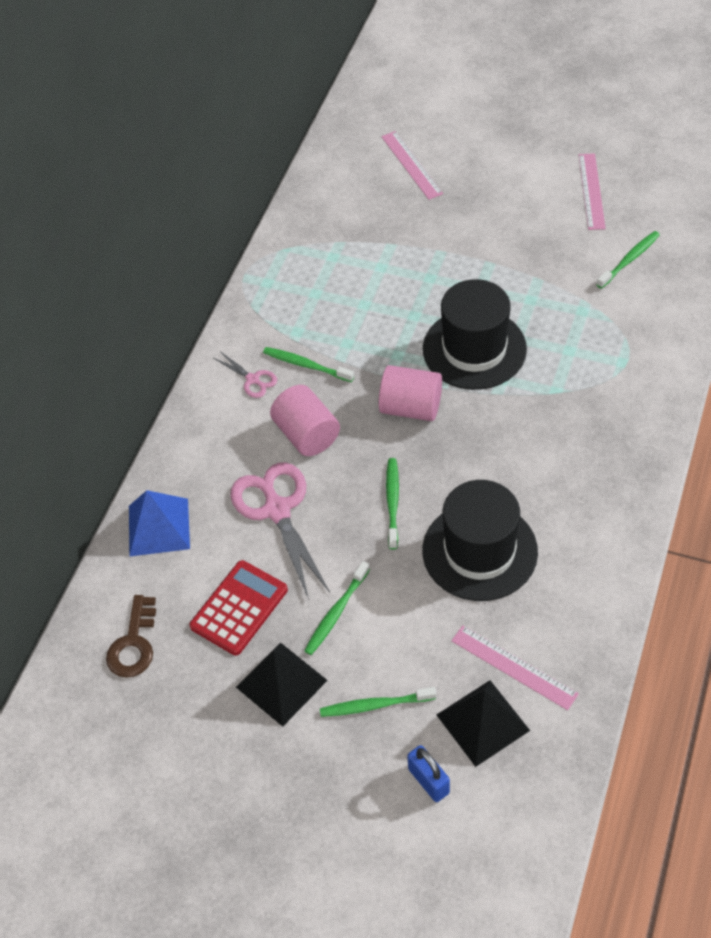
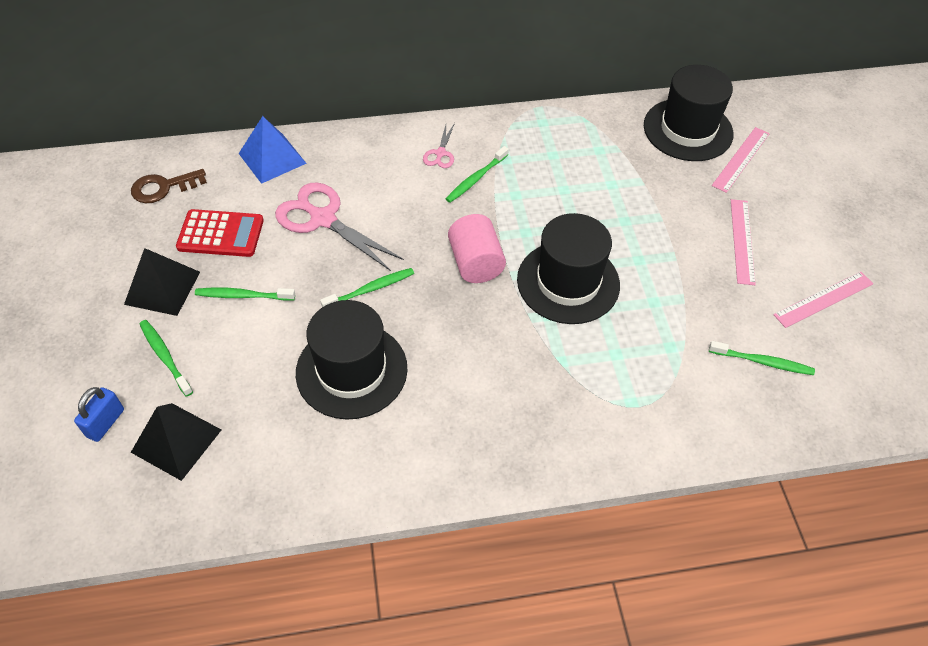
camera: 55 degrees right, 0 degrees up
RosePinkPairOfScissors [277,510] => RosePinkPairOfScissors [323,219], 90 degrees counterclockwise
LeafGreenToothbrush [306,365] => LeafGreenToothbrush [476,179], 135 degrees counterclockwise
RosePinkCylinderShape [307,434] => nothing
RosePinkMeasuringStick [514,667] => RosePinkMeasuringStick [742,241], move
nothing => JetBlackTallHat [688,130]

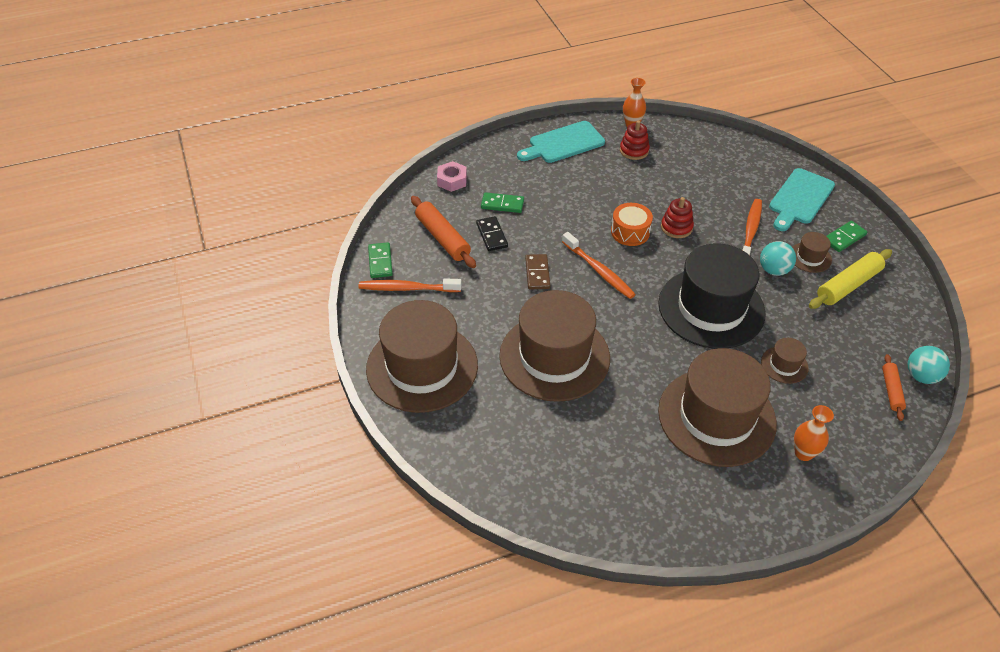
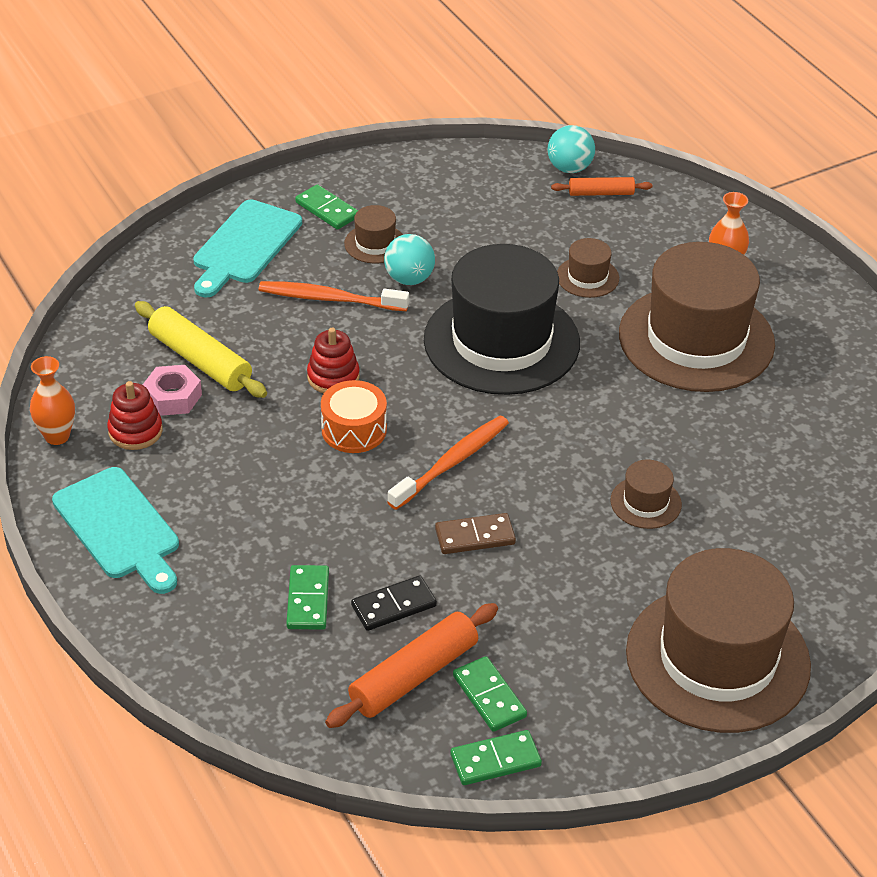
camera: 100 degrees left, 5 degrees down
OrangeToothbrush [407,288] => nothing
RosePinkNut [452,180] => RosePinkNut [173,397], move
DarkBrownTallHat [554,356] => DarkBrownTallHat [645,502], x0.42
TealCuttingBoard [800,199] => TealCuttingBoard [244,246], 90 degrees clockwise
GoldenPastryRoller [848,285] => GoldenPastryRoller [200,360], move
nothing => LeafGreenDominoTile [489,696]

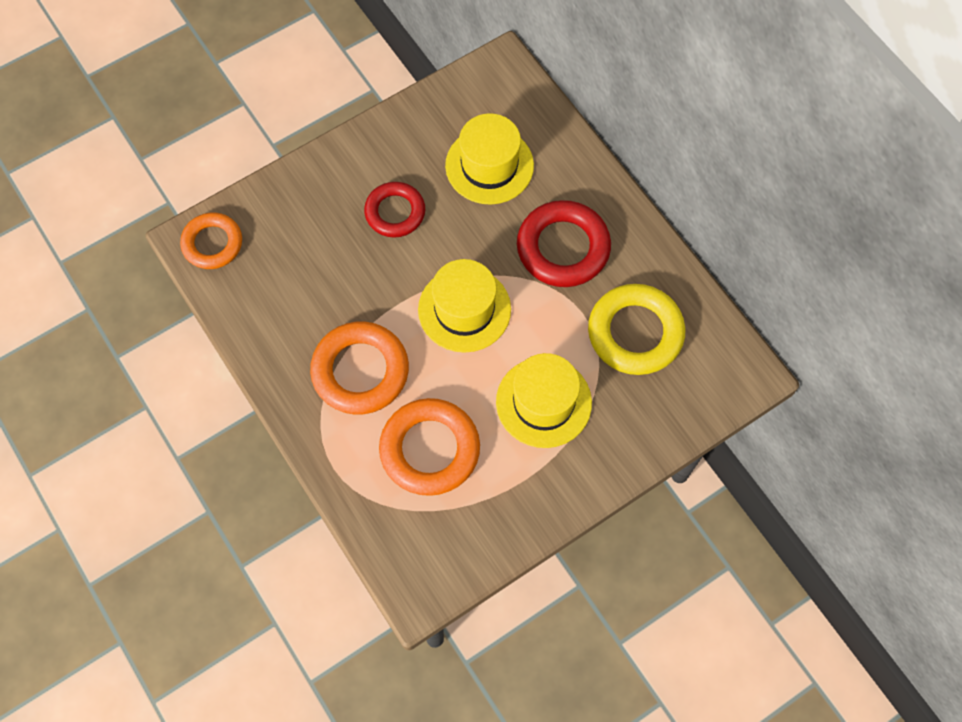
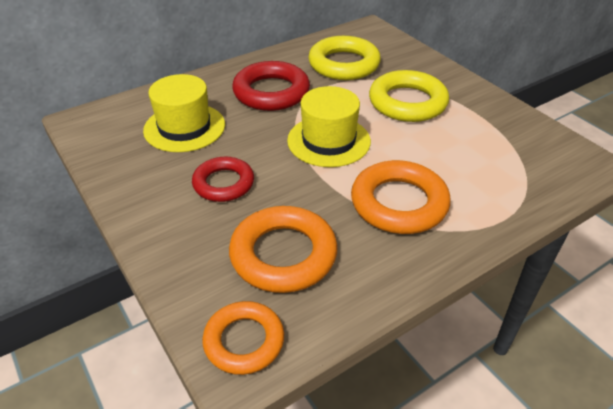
camera: 90 degrees left, 25 degrees down
OrangeRing [430,449] => OrangeRing [283,254], move
GoldenTallHat [543,402] => GoldenRing [407,102]

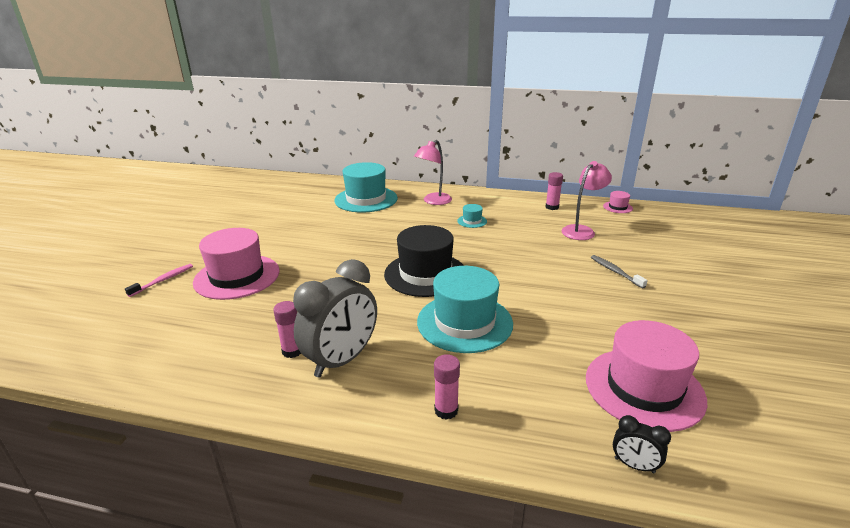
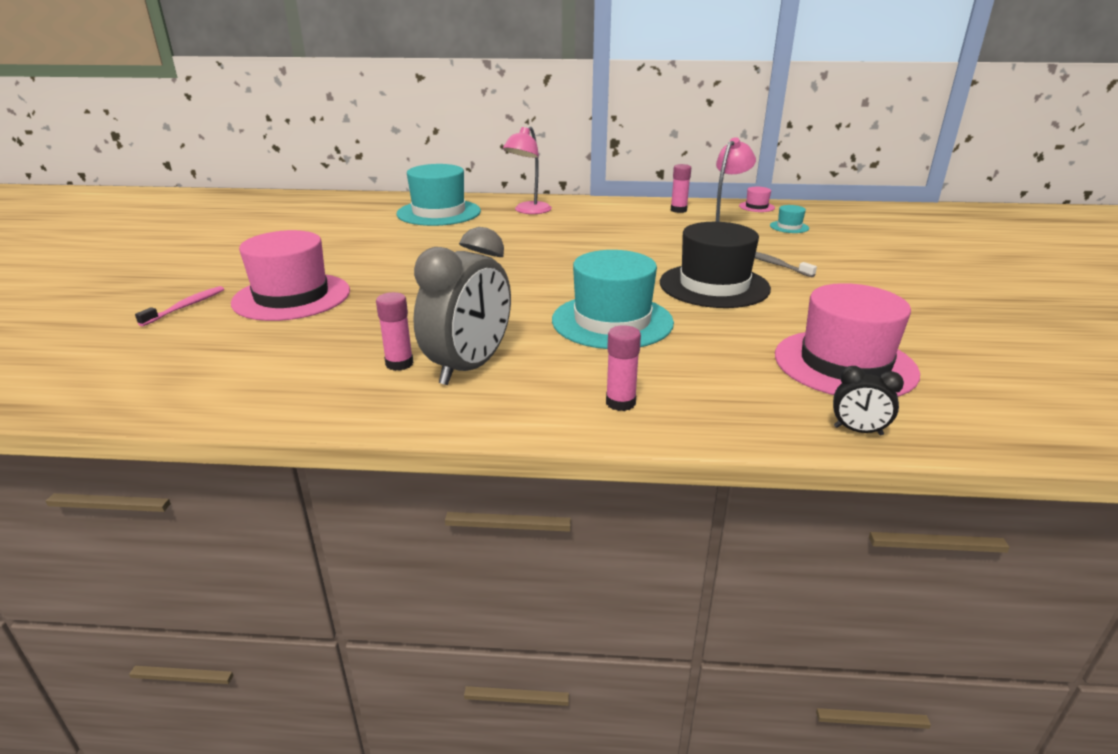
camera: 10 degrees left, 0 degrees up
JetBlackTallHat [425,274] => JetBlackTallHat [714,286], move
TealTallHat [472,221] => TealTallHat [789,227], move

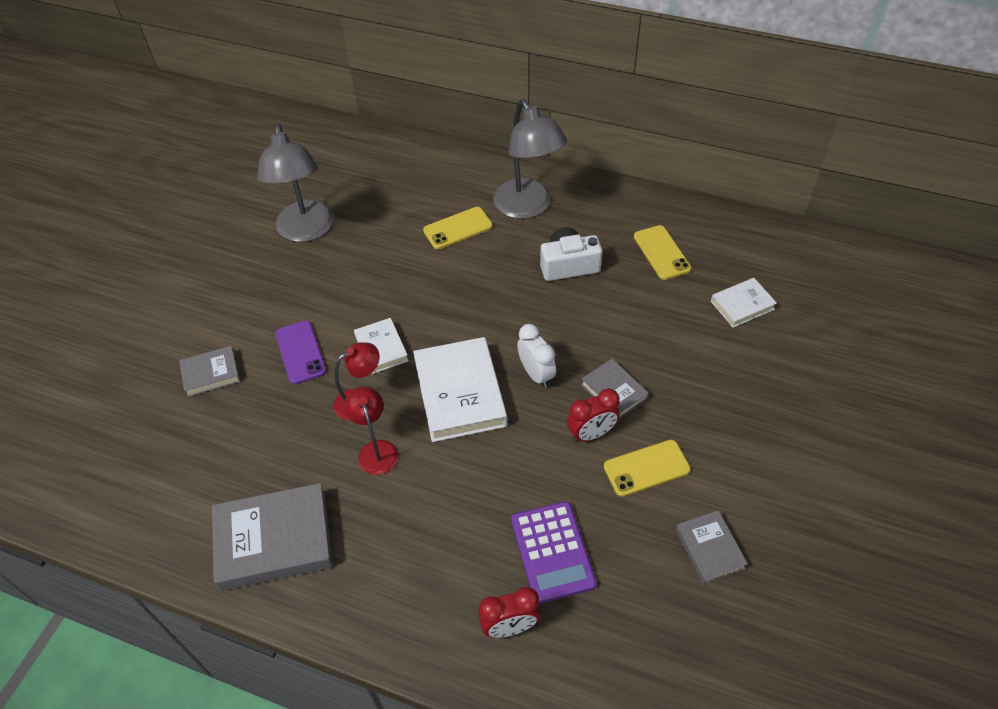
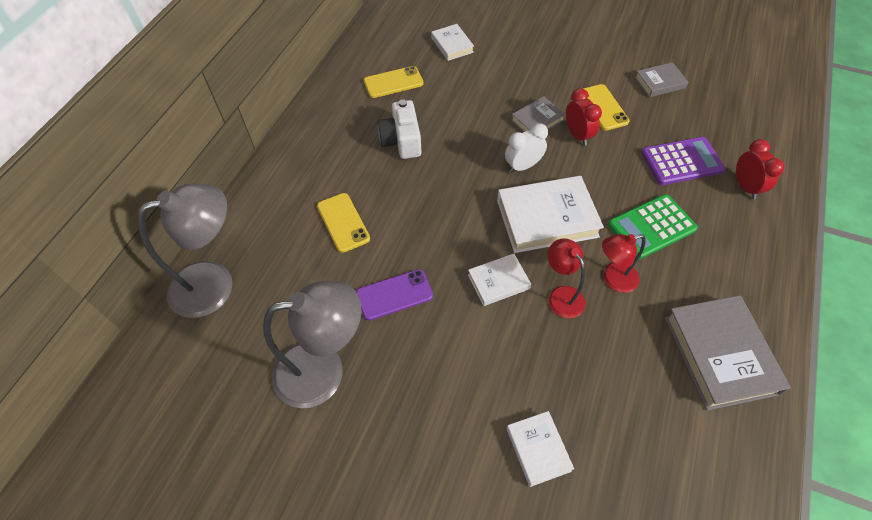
camera: 90 degrees left, 5 degrees up
AshGreyBook [211,374] => WhiteBook [538,449]
VioletMobilePhone [300,352] => VioletMobilePhone [394,295], move
AshGreyDeskLamp [528,207] => AshGreyDeskLamp [215,284], move
nothing => LeafGreenAddingMachine [651,227]

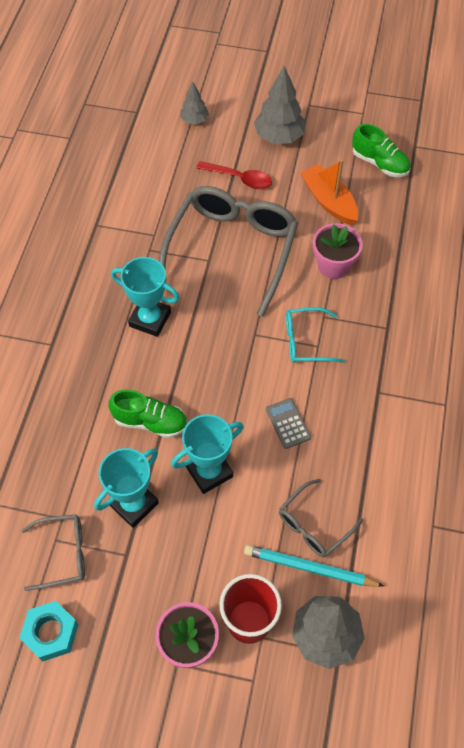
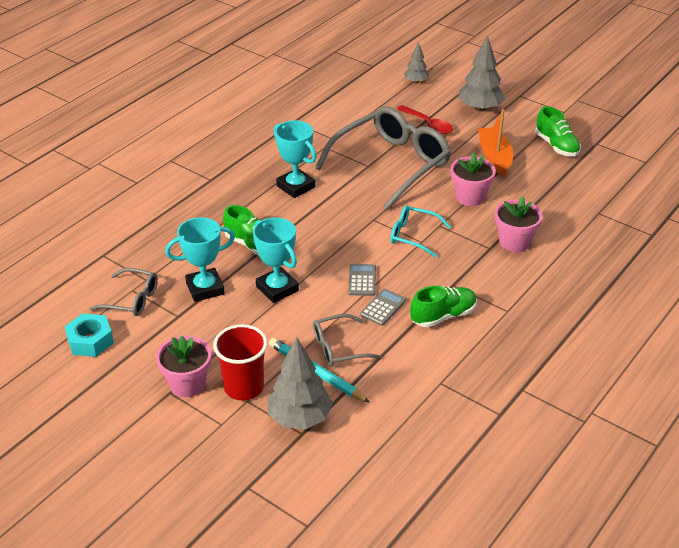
camera: 25 degrees right, 20 degrees down
TealAwardCup [209,471] => TealAwardCup [277,288], 60 degrees clockwise
nothing => AshGreyAddingMachine [383,307]
nothing => LeafGreenSneaker [443,316]
nothing => RosePinkPottedPlant [514,242]

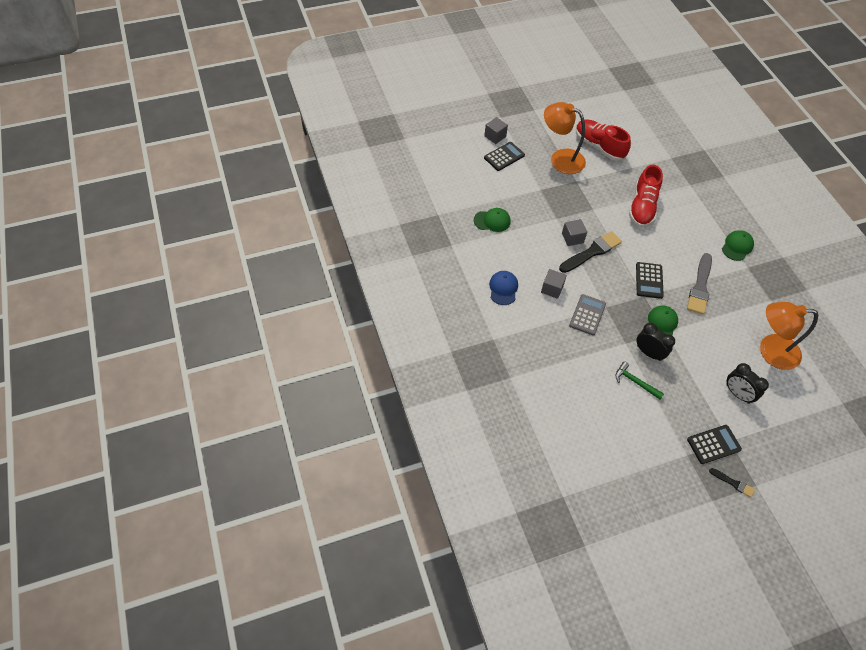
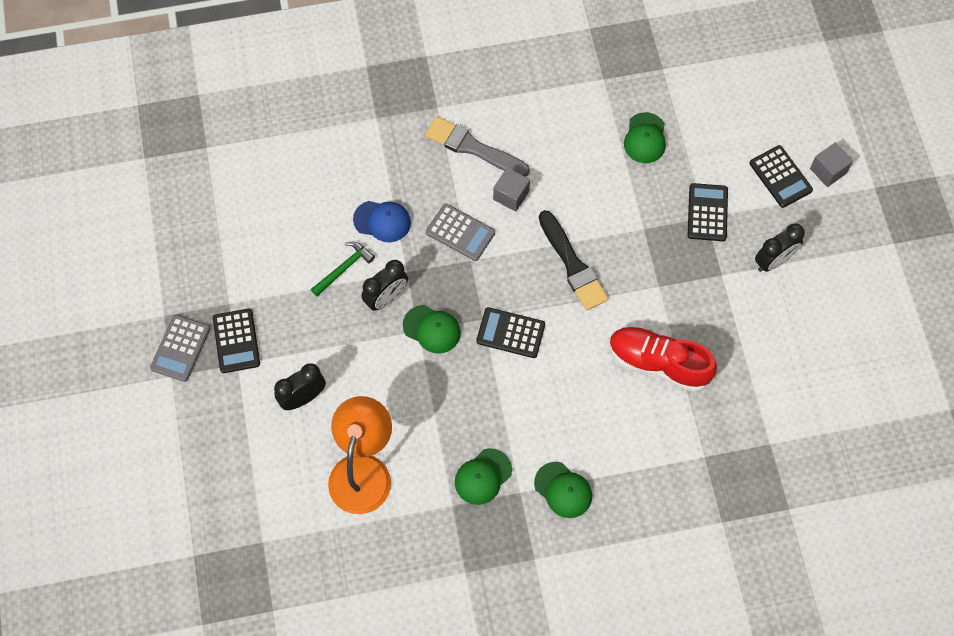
camera: 100 degrees right, 10 degrees up
BluePeakedCap [503,288] => BluePeakedCap [382,221], move
OrangeDeskLamp [560,158] => JetBlackClock [773,261]
AshGreyCube [572,238] => nothing
ScarletSneaker [599,147] => nothing
AshGreyPaintBrush [700,286] => AshGreyPaintBrush [473,147], move
JetBlackPaintBrush [733,483] => AshGreyAddingMachine [180,348]
nothing => LeafGreenPeakedCap [483,476]
nothing => JetBlackAddingMachine [707,212]

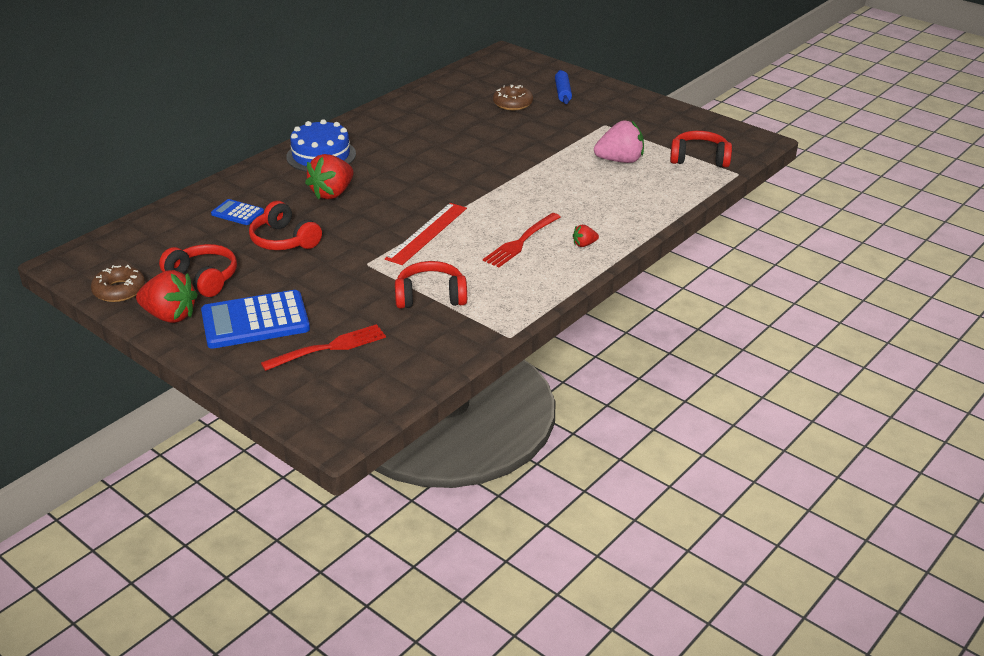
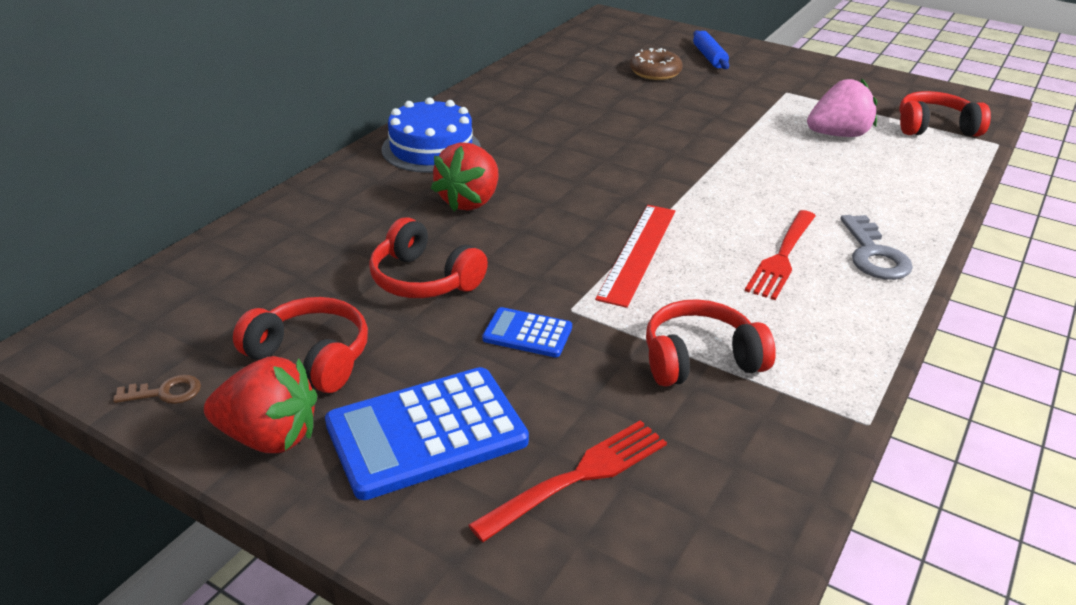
camera: 10 degrees left, 0 degrees up
DarkBrownDoughnut [119,290] => DarkBrownKey [165,392]
BlueAddingMachine [237,213] => BlueAddingMachine [527,333], move
ScarletToyStrawberry [584,244] => AshGreyKey [874,254]

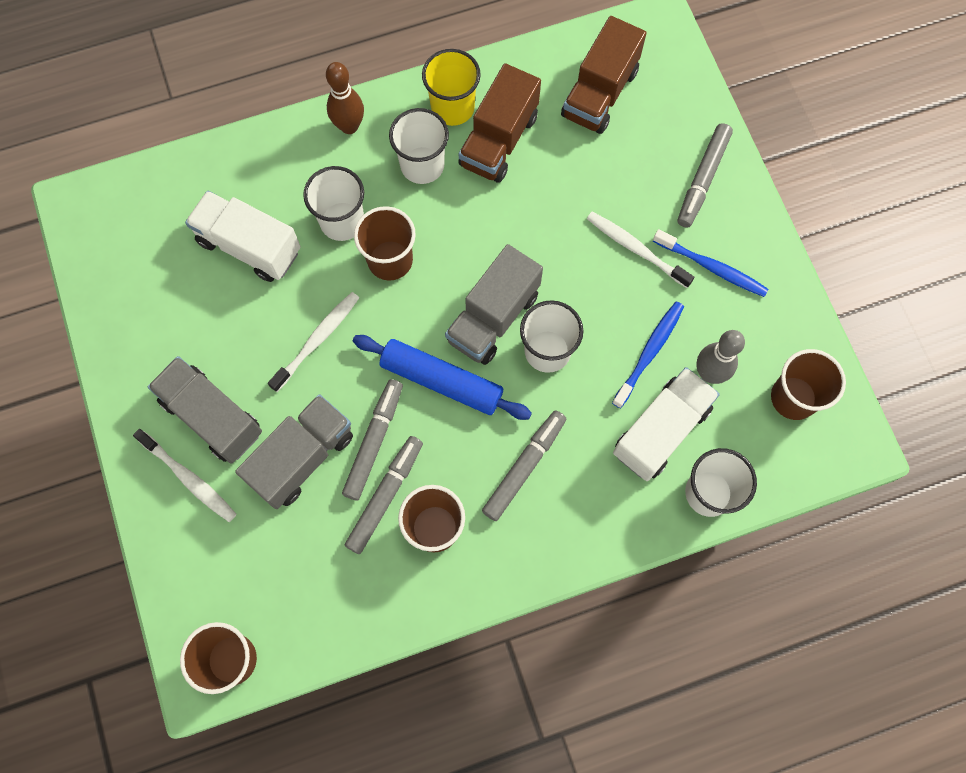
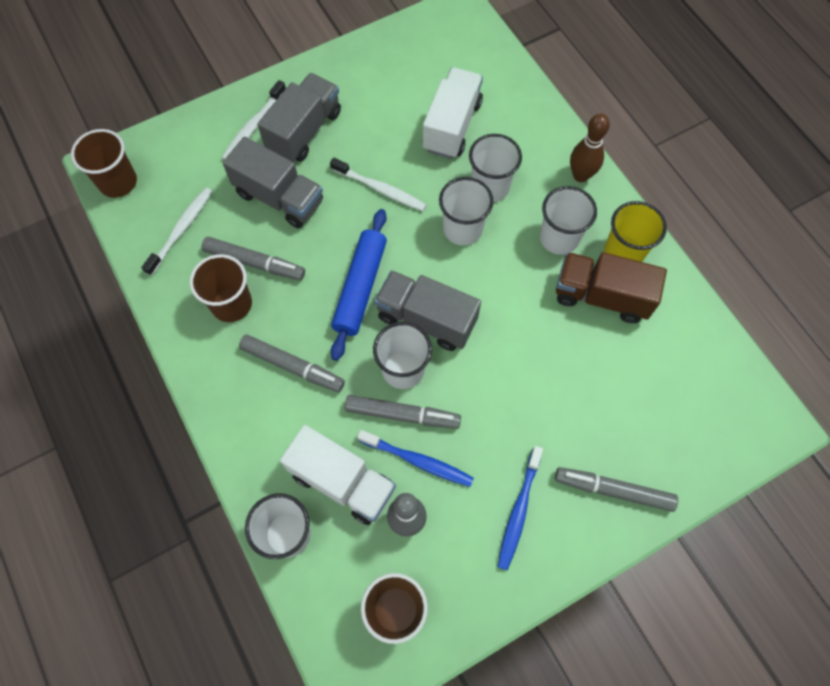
camera: 80 degrees right, 5 degrees down
AshGreyMarker [374,441] => AshGreyMarker [402,414], move
DarkBrownBeaker [390,260] => WhiteBeaker [462,229]
DarkBrownToyTruck [599,93] => nothing
WhiteToothbrush [636,249] => WhiteToothbrush [181,230], move

